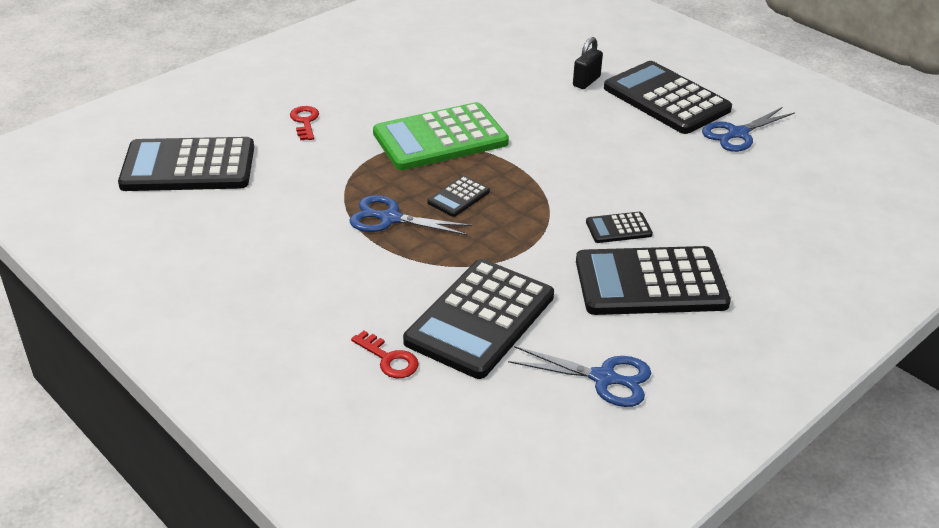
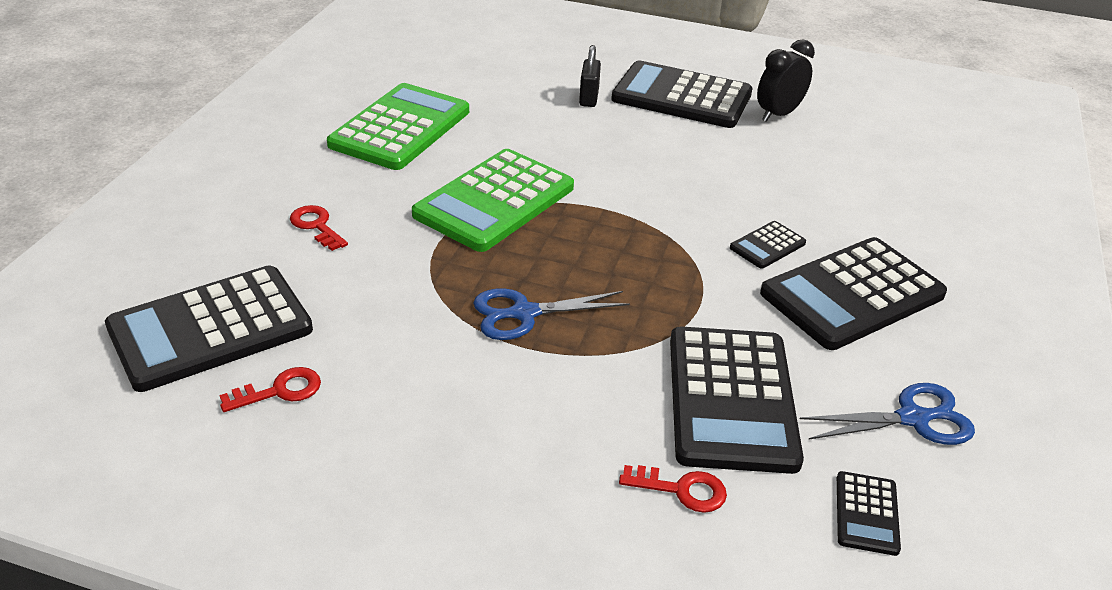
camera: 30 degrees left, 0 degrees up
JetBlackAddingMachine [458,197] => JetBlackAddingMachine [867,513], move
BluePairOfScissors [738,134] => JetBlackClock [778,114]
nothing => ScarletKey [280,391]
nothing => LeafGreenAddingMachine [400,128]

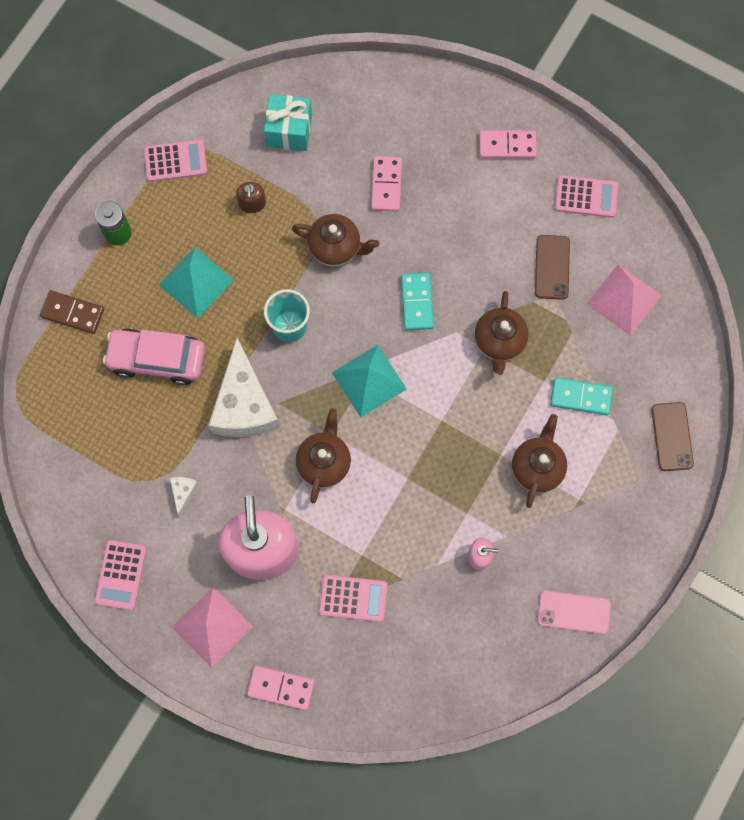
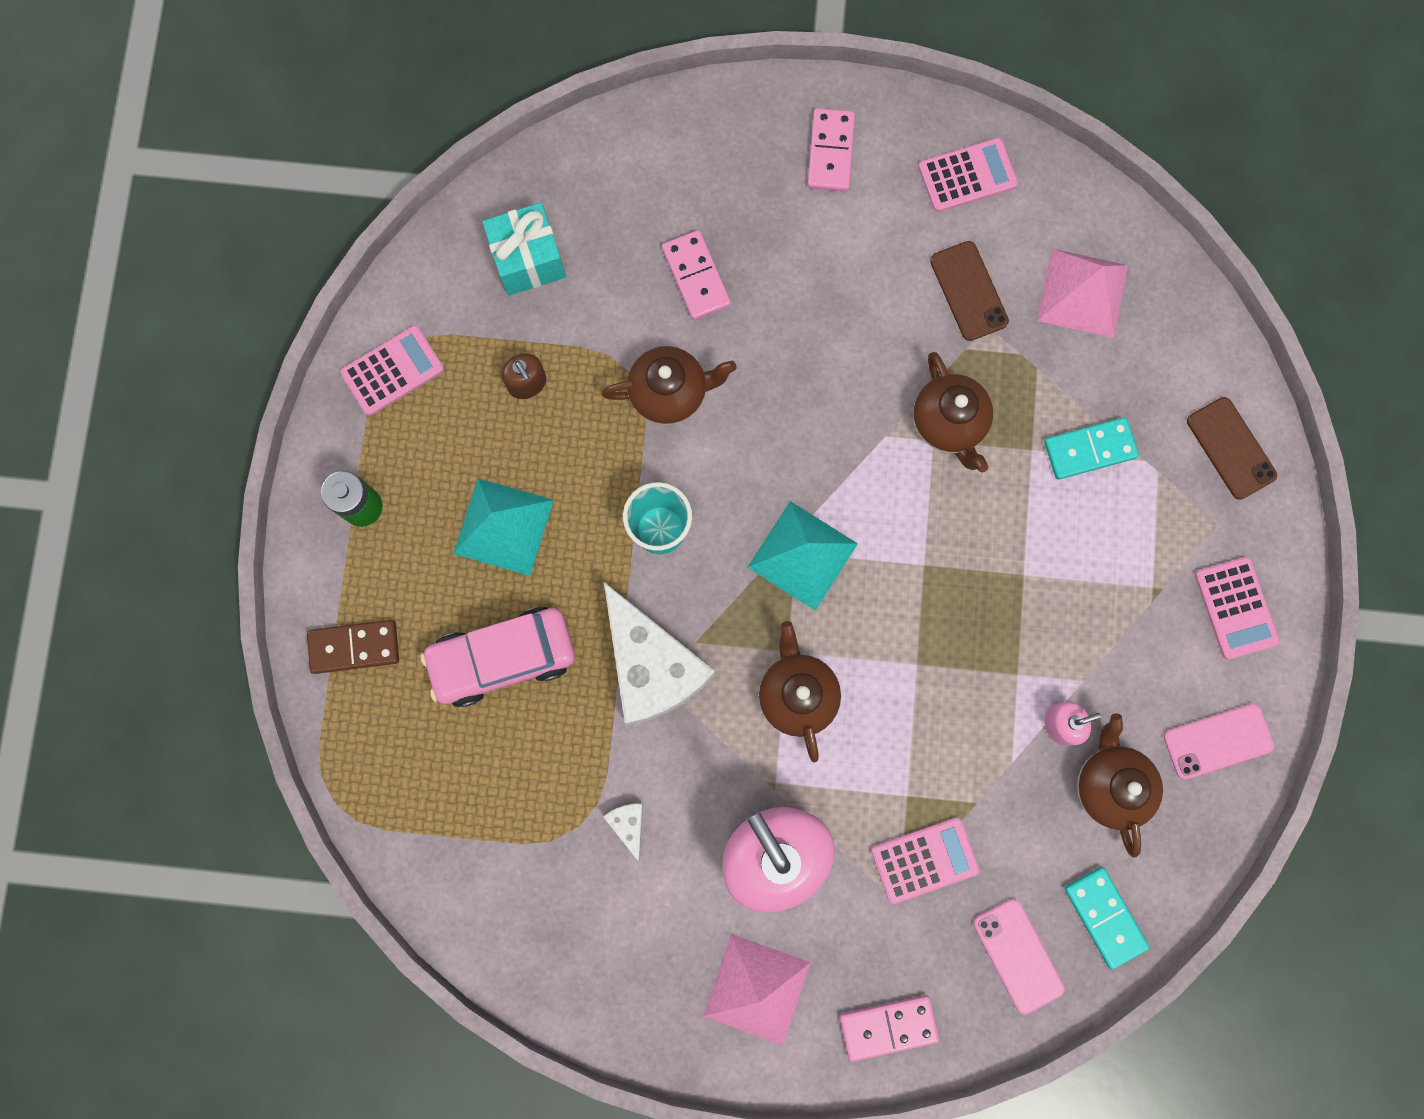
camera: 25 degrees left, 5 degrees up
RosePinkAddingMachine [120,575] => RosePinkAddingMachine [1235,608], move
TealDominoTile [417,302] => TealDominoTile [1105,917], move
RosePinkDominoTile [507,146] => RosePinkDominoTile [831,152], 60 degrees counterclockwise
DarkBrownTeaPot [537,467] => DarkBrownTeaPot [1109,784], move
nothing => RosePinkMobilePhone [1018,955]

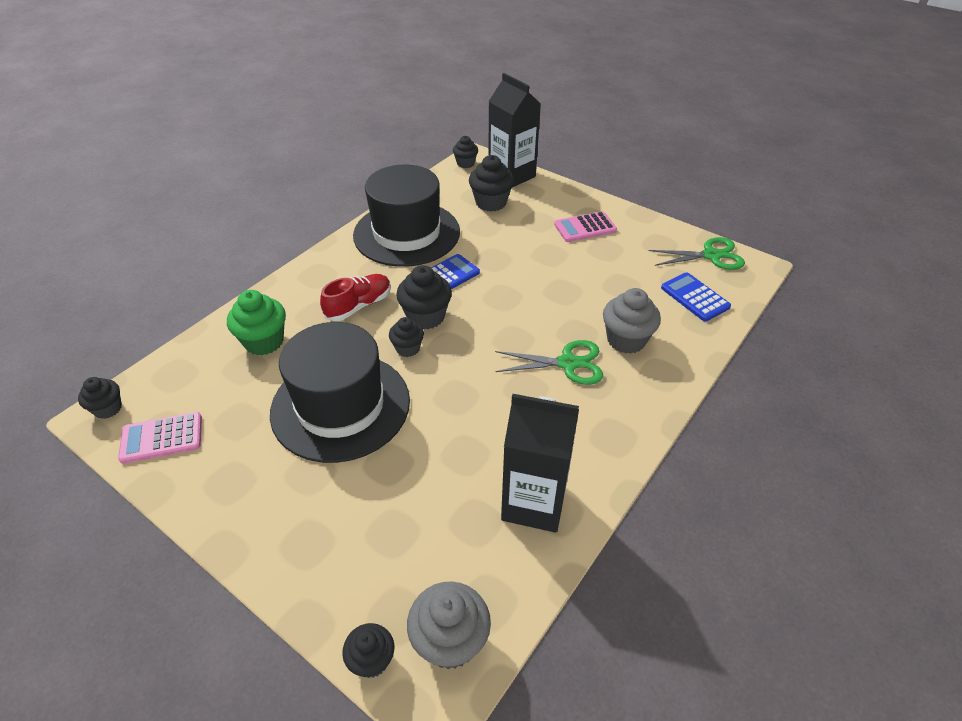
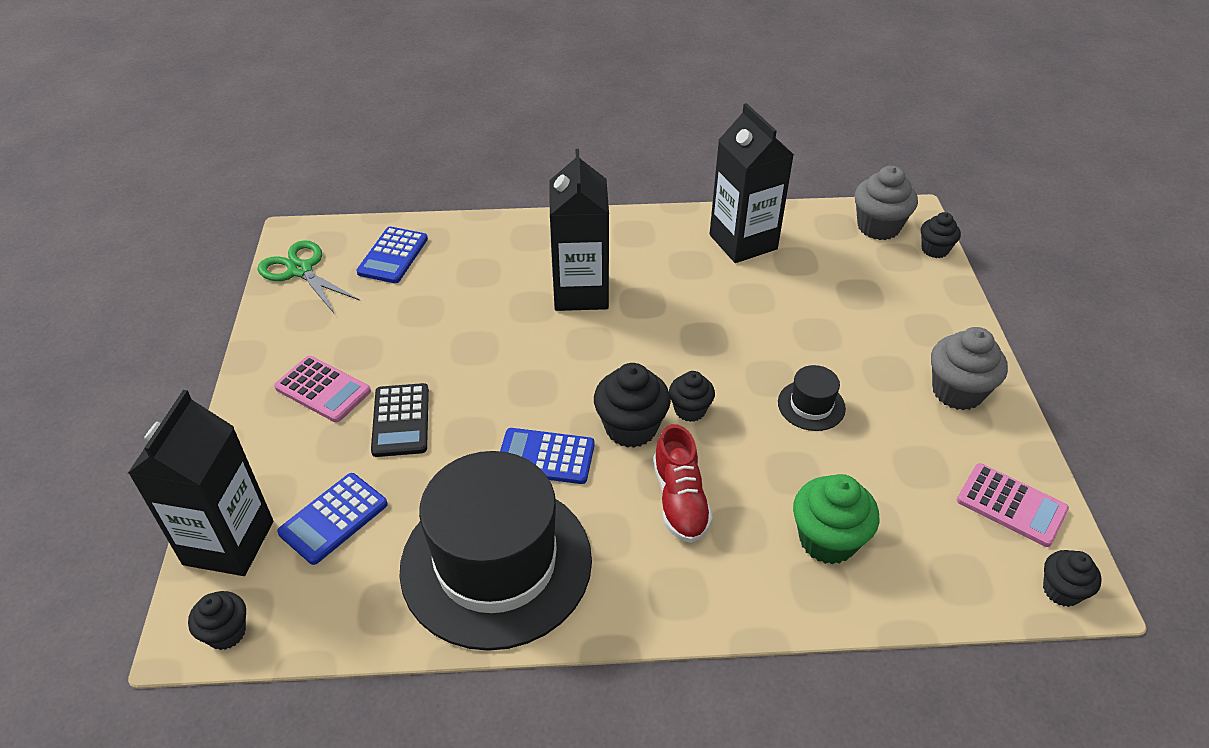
camera: 130 degrees left, 0 degrees up
JetBlackTallHat [340,406] => JetBlackTallHat [811,405], x0.40
ScarletSneaker [359,306] => ScarletSneaker [680,500], 105 degrees counterclockwise
JetBlackCupcake [491,203] => BlueAddingMachine [334,519]
LeafGreenPairOfScissors [567,363] => JetBlackJuiceCarton [580,292]
AshGreyCupcake [626,340] => AshGreyCupcake [957,392], move
nothing => JetBlackAddingMachine [401,420]

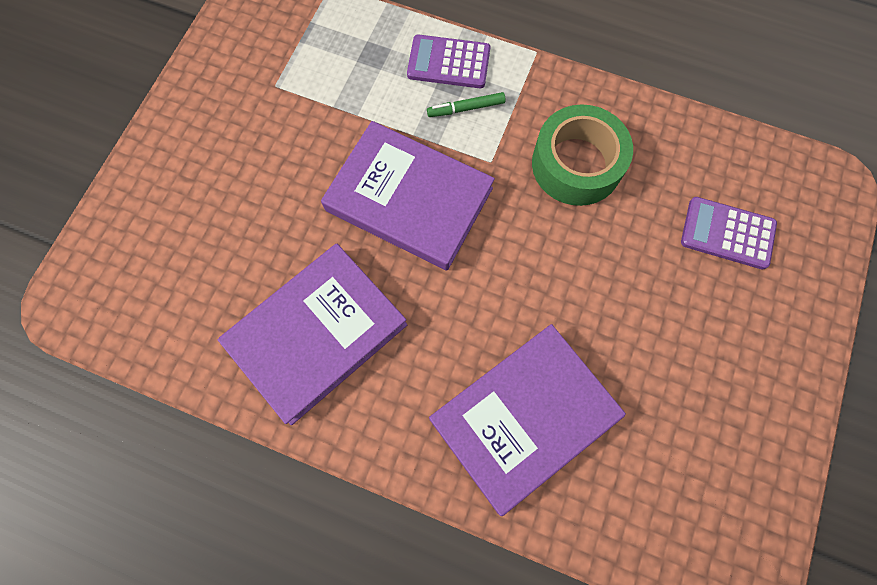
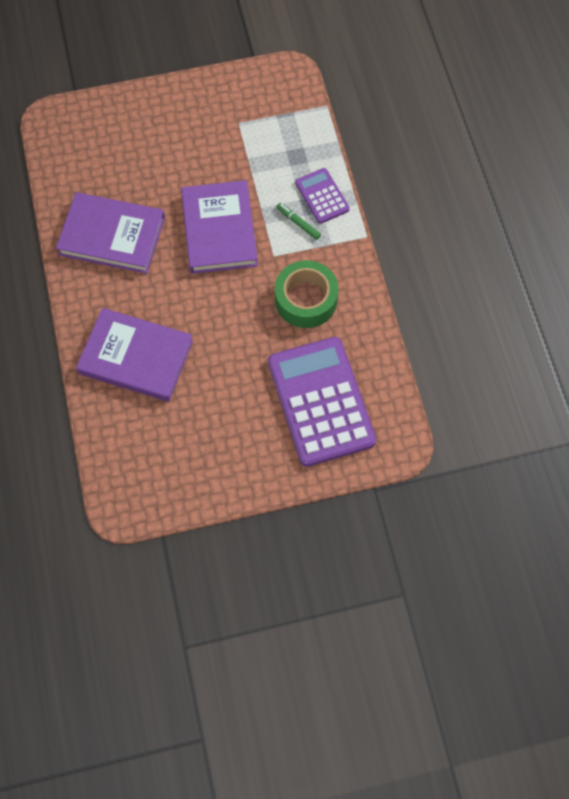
camera: 55 degrees right, 5 degrees down
VioletAddingMachine [727,233] => VioletAddingMachine [321,401], x2.04

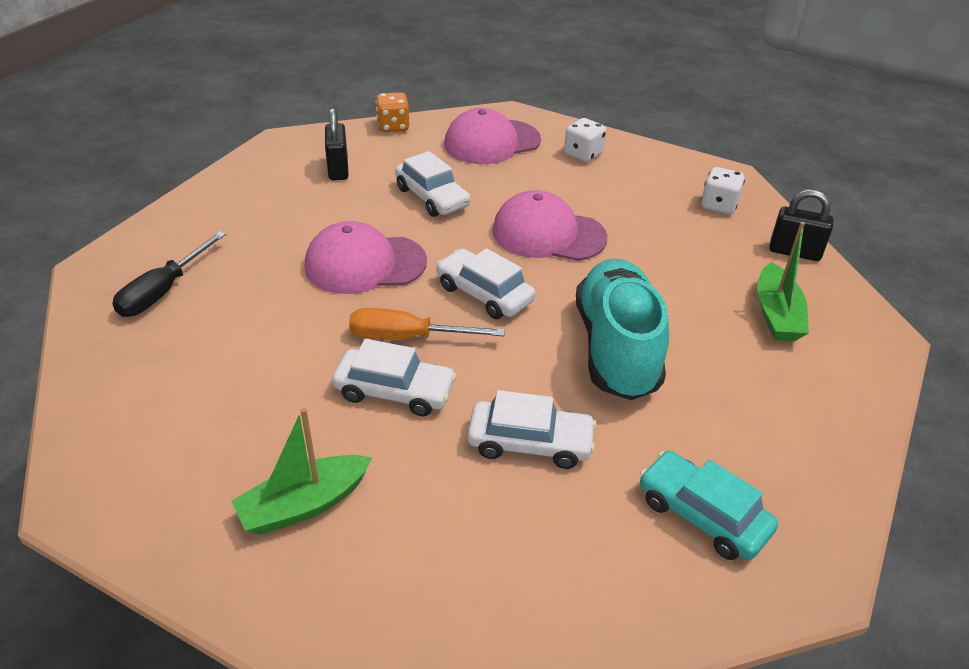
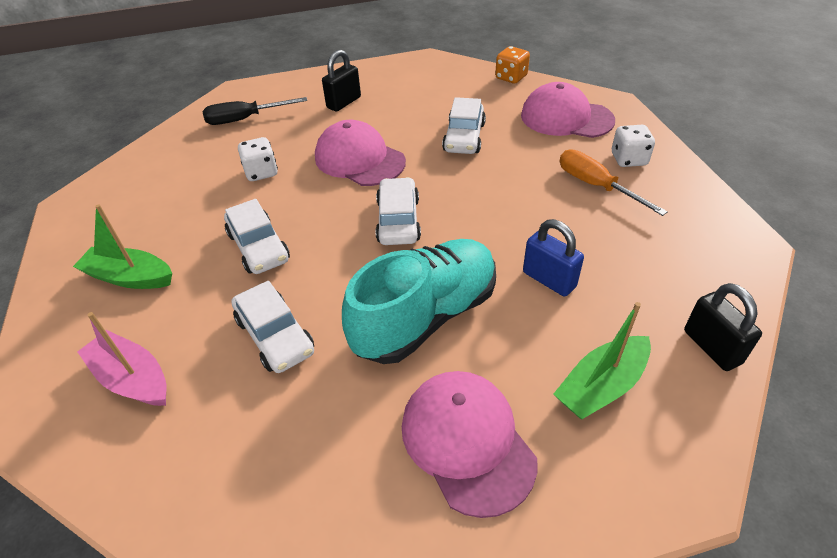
camera: 50 degrees right, 5 degrees up
JetBlackLock [338,169] => JetBlackLock [344,102], move
OrangeHandScrewdriver [407,337] => OrangeHandScrewdriver [596,186], move
RosePinkPeakedCap [548,234] => RosePinkPeakedCap [467,441], move
TealAutomobile [702,515] => nothing
WhiteDie [718,205] => WhiteDie [261,172], move
nothing => RosePinkSailboat [133,378]
nothing => BlueLock [549,280]

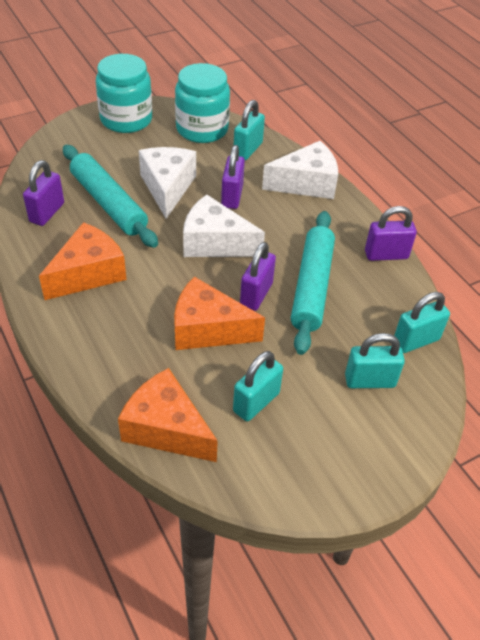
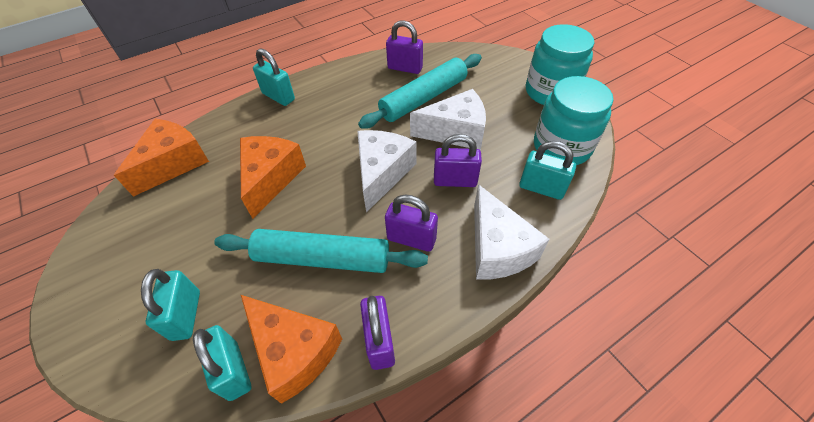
camera: 90 degrees right, 5 degrees up
OrangeCheese [88,273] => OrangeCheese [294,351], move
TealLock [256,402] => TealLock [278,97], move
VioletLock [256,294] => VioletLock [411,239], move

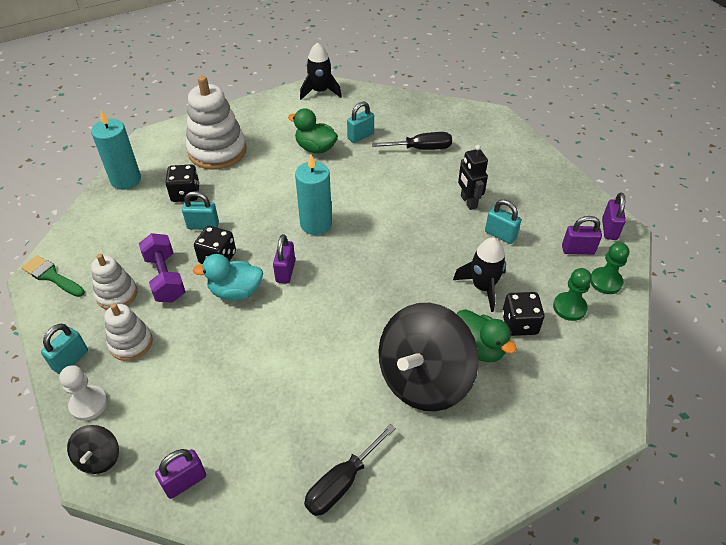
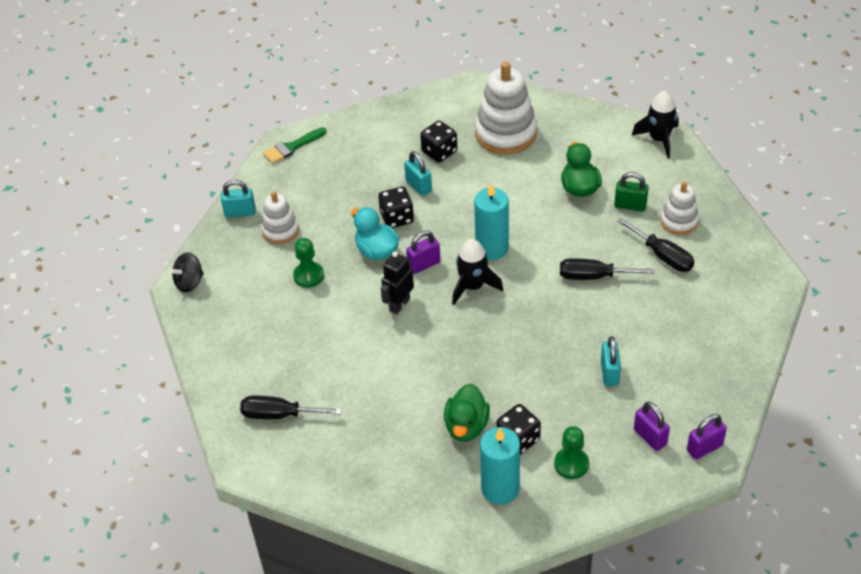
camera: 55 degrees right, 0 degrees up
LeafGreenPaintBrush [51,276] => LeafGreenPaintBrush [292,147], 120 degrees counterclockwise
WhiteGamePawn [88,404] => nothing
TealCandle [126,180] => TealCandle [500,488], move
WhiteStackingToy [117,294] => WhiteStackingToy [679,221], move
VioletFreeWeight [165,278] => nothing
VioletLock [185,482] => nothing
TealLock [360,136] => LeafGreenLock [630,205]
JetBlackWhirligig [424,379] => nothing
JetBlackRocket [482,287] => JetBlackRocket [473,286], move
JetBlackRobotFigure [468,202] => JetBlackRobotFigure [399,304], move
LeafGreenGamePawn [605,282] => LeafGreenGamePawn [308,276], move
nothing => JetBlackHandScrewdriver [593,276]

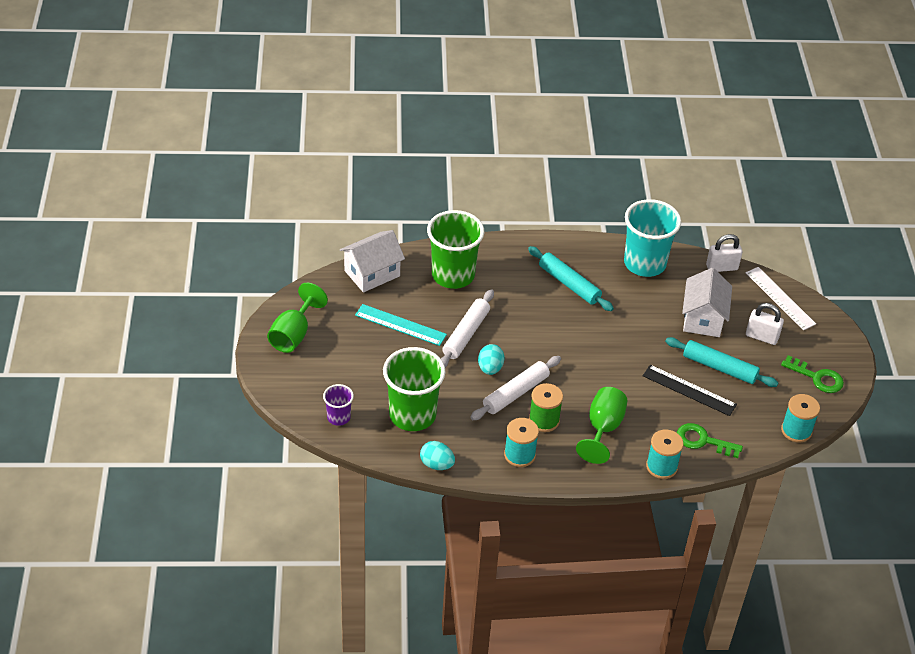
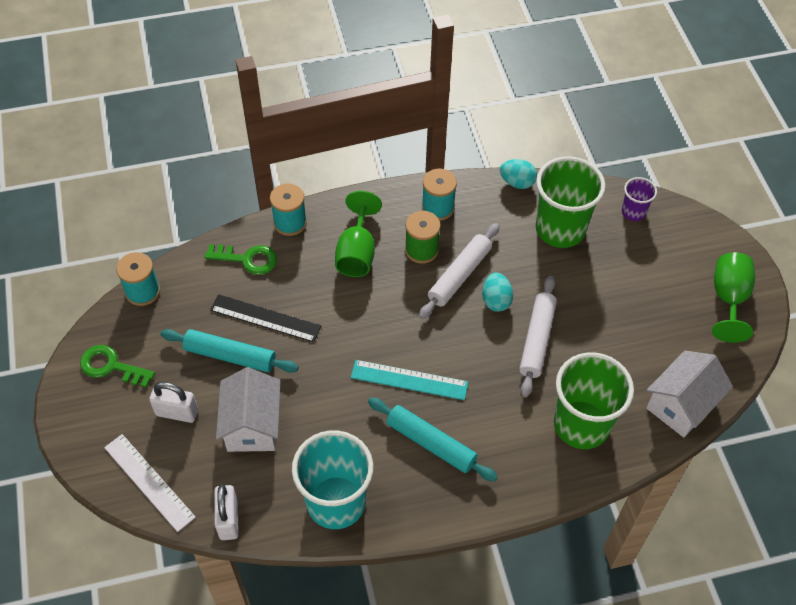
camera: 170 degrees right, 10 degrees up
TealMeasuringStick [400,325] => TealMeasuringStick [409,380], move
WhiteLock [721,267] => WhiteLock [228,520], 75 degrees counterclockwise

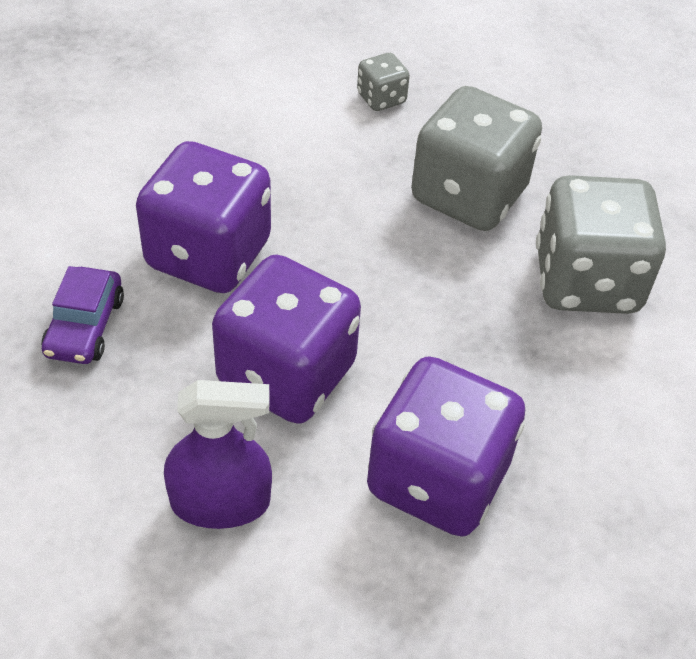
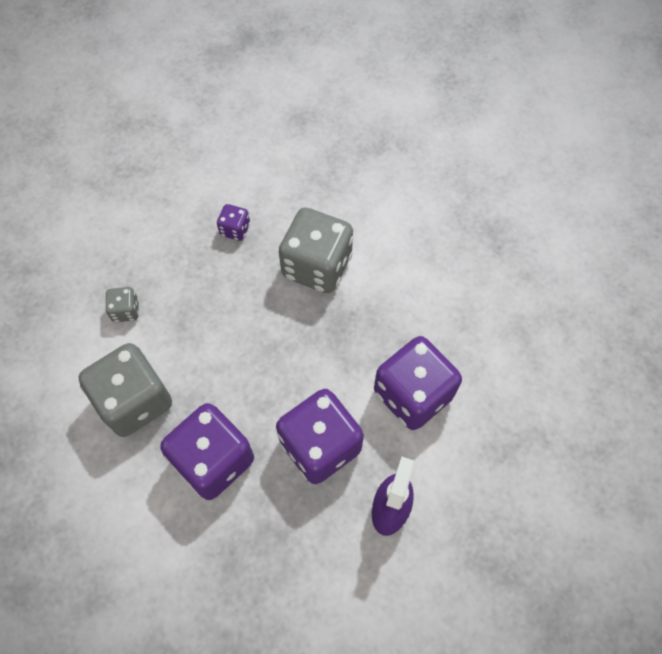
camera: 65 degrees left, 15 degrees up
VioletAutomobile [85,326] => nothing
AshGreyDie [468,195] => AshGreyDie [135,401], move
nothing => VioletDie [235,229]

